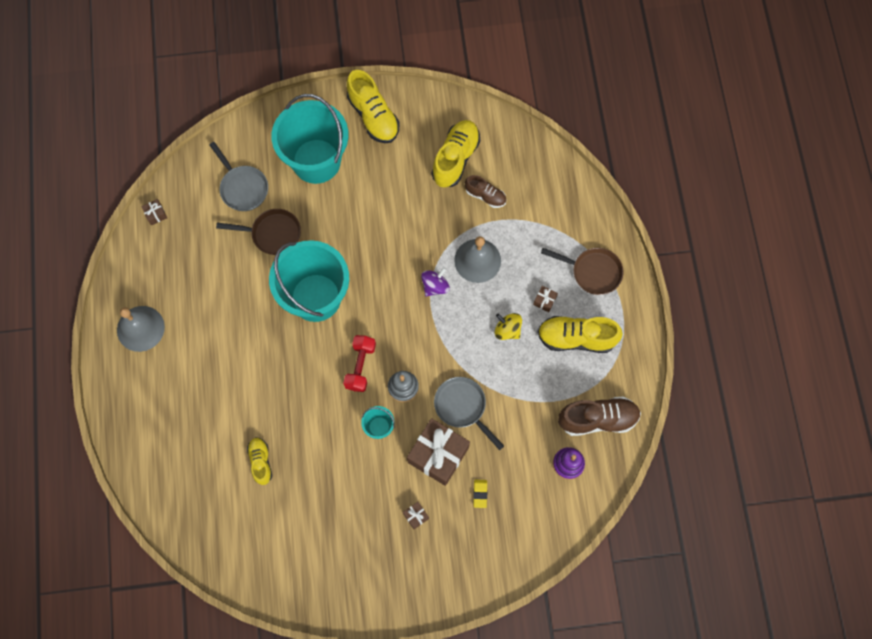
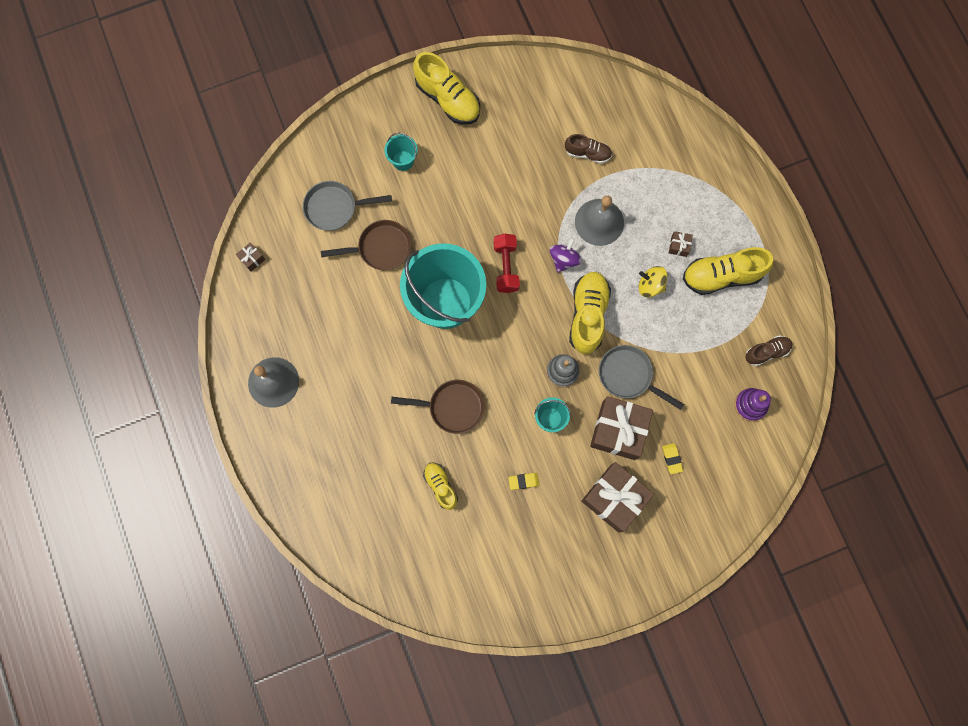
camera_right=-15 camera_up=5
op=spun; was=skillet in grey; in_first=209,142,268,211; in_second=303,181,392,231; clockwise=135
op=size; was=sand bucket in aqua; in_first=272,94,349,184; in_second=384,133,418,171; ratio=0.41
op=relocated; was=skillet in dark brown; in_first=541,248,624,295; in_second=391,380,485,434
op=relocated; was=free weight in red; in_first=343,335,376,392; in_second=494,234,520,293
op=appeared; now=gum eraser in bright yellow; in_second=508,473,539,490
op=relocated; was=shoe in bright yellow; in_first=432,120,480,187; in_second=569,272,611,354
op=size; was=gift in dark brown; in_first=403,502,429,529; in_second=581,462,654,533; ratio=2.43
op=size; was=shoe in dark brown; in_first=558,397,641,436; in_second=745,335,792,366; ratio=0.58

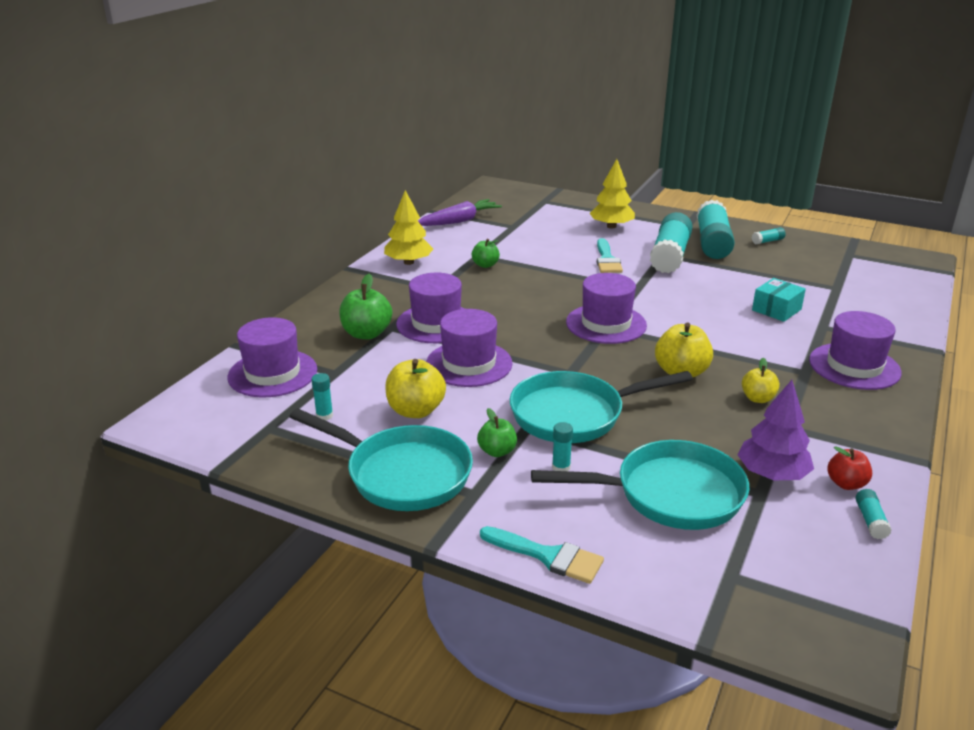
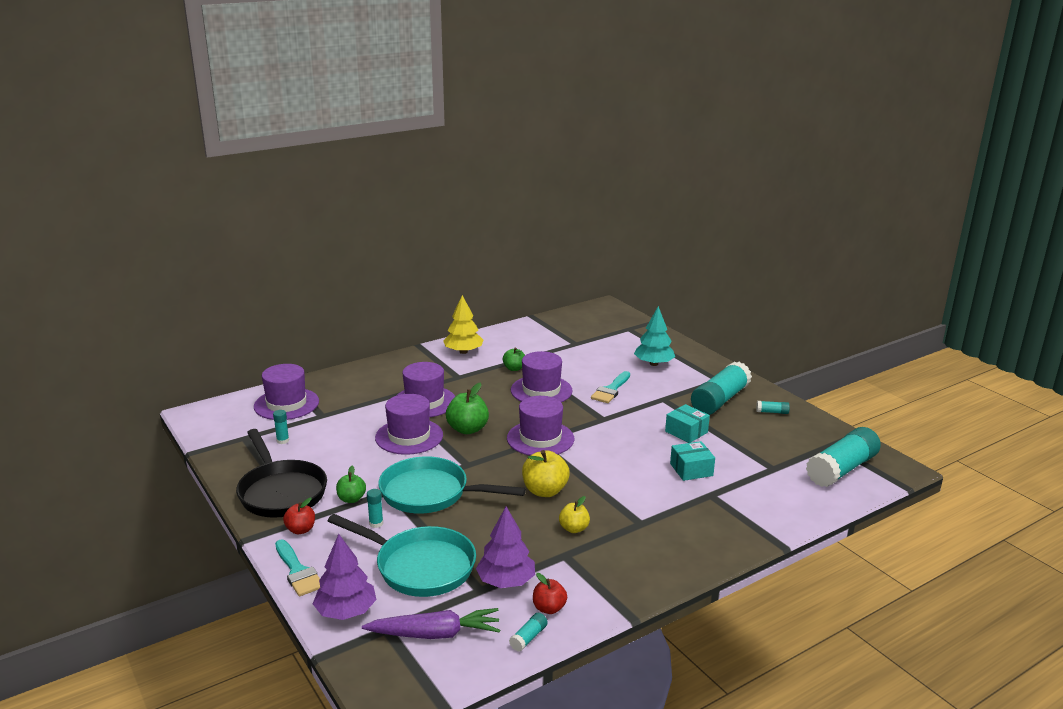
camera_right=30 camera_up=-5
op=colour; was=skillet in aqua; now=skillet in ebony; in_first=289,408,473,511; in_second=236,429,327,518
op=appeared; now=toy apple in red; in_second=283,498,315,534
op=appeared; now=tree in royal purple; in_second=313,534,377,620
op=relocated; was=root vegetable in royal purple; in_first=418,199,502,226; in_second=362,608,500,639
op=relocated; was=toy apple in green; in_first=339,274,392,339; in_second=446,383,489,434
op=relocated; was=top hat in royal purple; in_first=809,311,902,390; in_second=511,351,573,402
op=colour; was=tree in bright yellow; now=tree in aqua; in_first=589,159,635,228; in_second=634,306,675,366
op=appeared; now=box in aqua; in_second=665,404,710,443
op=relocated; was=glue stick in aqua; in_first=650,212,693,274; in_second=806,427,881,487
op=missing; was=toy apple in bright yellow; in_first=385,359,446,418

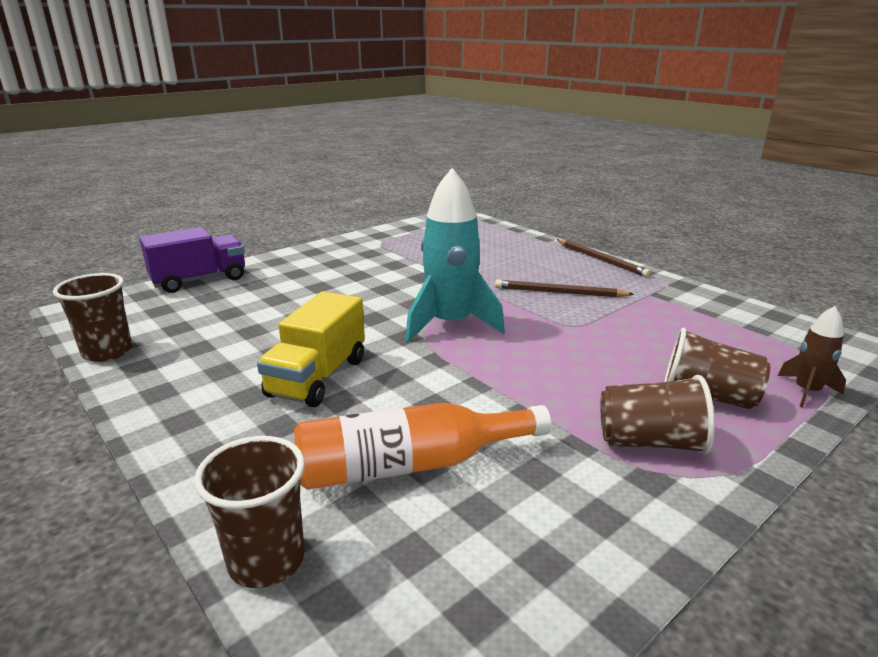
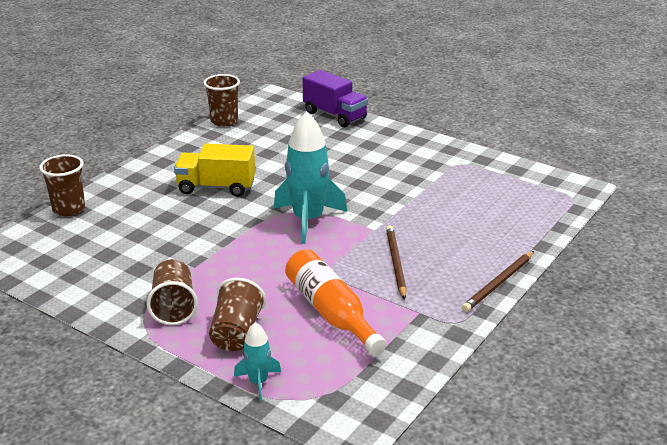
camera_right=75 camera_up=5
op=colour; was=toy rocket in dark brown; now=toy rocket in aqua; in_first=778,306,846,408; in_second=234,322,281,401
op=relocated; was=drink bottle in orange; in_first=294,403,551,490; in_second=285,249,387,355

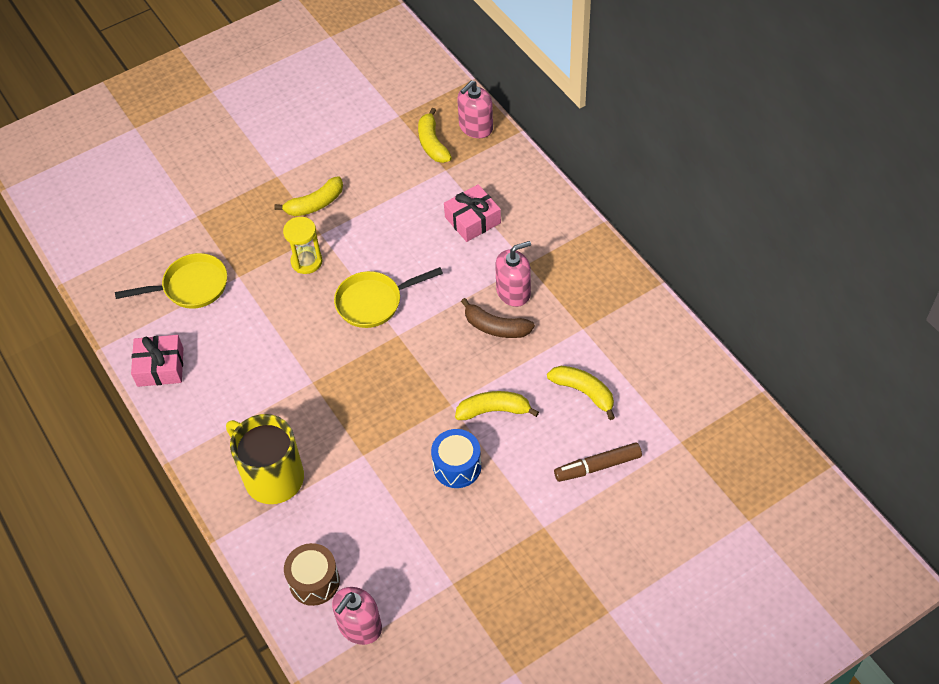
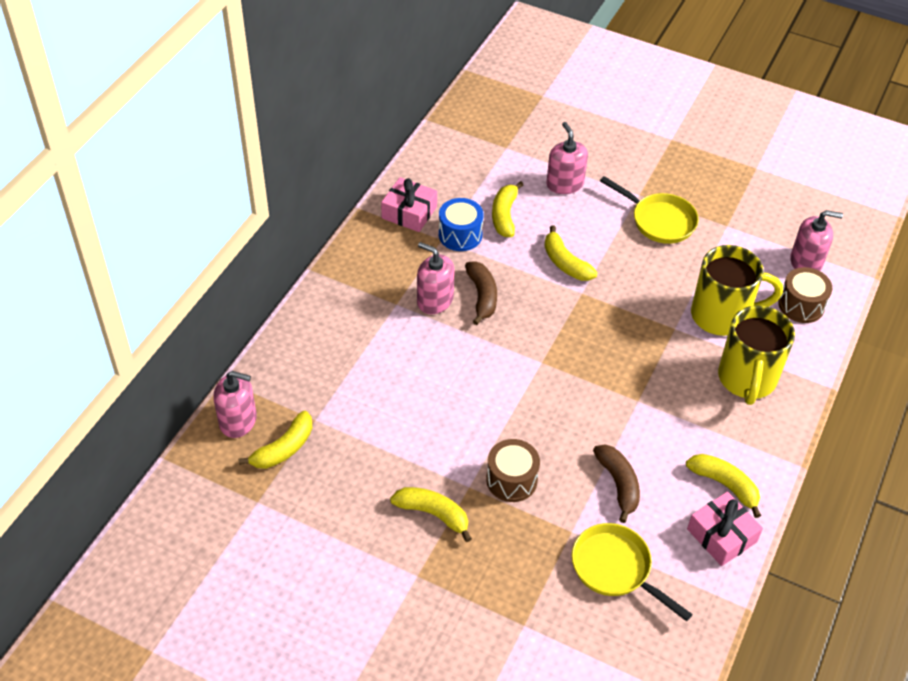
camera_right=-125 camera_up=-5
op=relocated; was=gift in rosy; in_first=444,184,501,242; in_second=381,177,437,232
op=relocated; was=drum in royal blue; in_first=431,429,481,488; in_second=439,198,483,251
op=exchanged; was=sand timer in bright yellow; now=drum in dark brown; in_first=283,217,322,274; in_second=486,439,540,502
op=exchanged; was=marker in dark brown; now=pump bottle in rosy; in_first=554,442,642,482; in_second=546,122,588,194
op=appeared; now=banana in dark brown; in_second=593,444,640,523
op=relocated; was=skillet in bright yellow; in_first=334,267,443,328; in_second=600,176,699,244
op=appeared; now=banana in bright yellow; in_second=686,454,761,518
op=appeared; now=tea mug in bright yellow; in_second=691,245,783,336

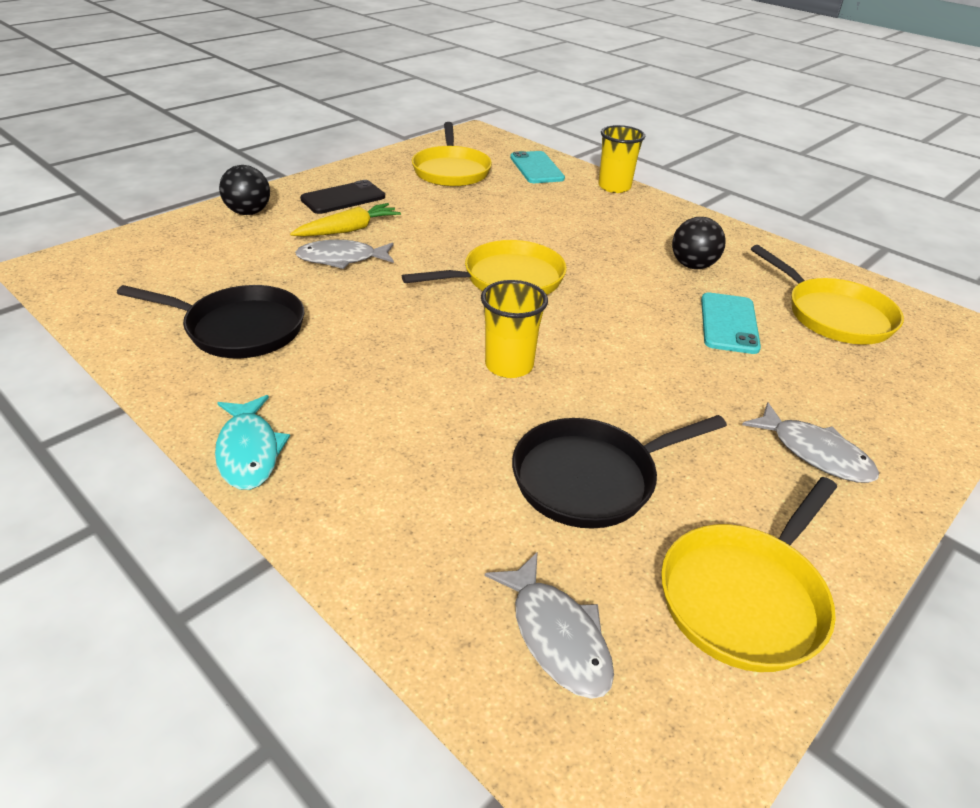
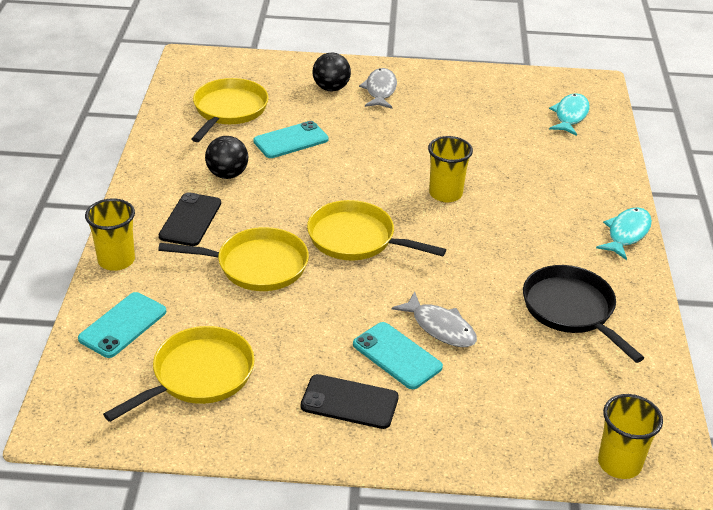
camera_right=-130 camera_up=0
op=relocated; was=skillet in bright yellow; in_first=661,477,837,672; in_second=158,227,309,291
op=appeared; now=mobile phone in ebony; in_second=159,192,221,246
op=relocated; was=ball in ebony; in_first=219,165,270,215; in_second=313,53,351,91
op=exchanged; was=root vegetable in bright yellow; now=mobile phone in aqua; in_first=290,203,401,237; in_second=353,322,443,389
op=colour; was=toy fish in grey; now=toy fish in aqua; in_first=485,552,614,699; in_second=549,93,590,136
op=appeared; now=beaker in bright yellow; in_second=598,394,663,479
op=missing; was=skillet in ebony; in_first=512,415,727,529

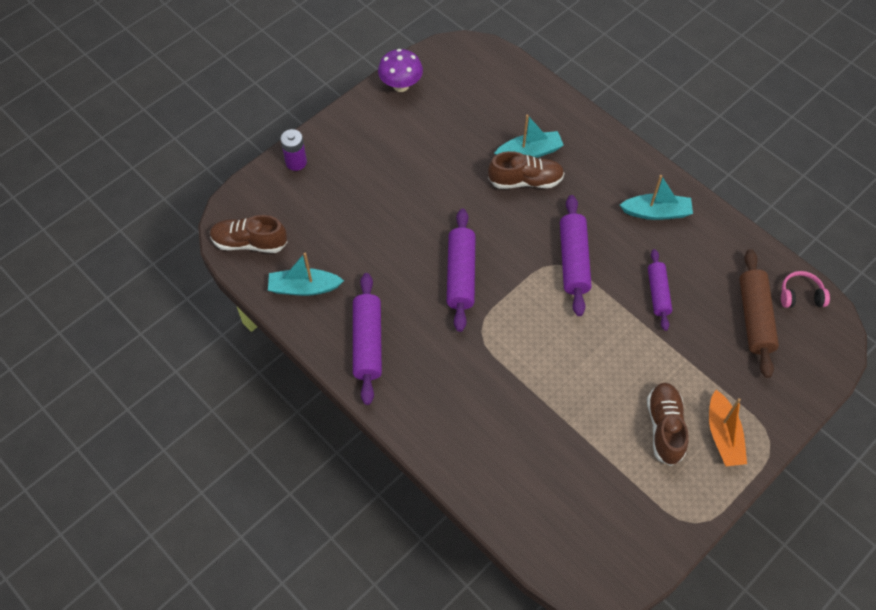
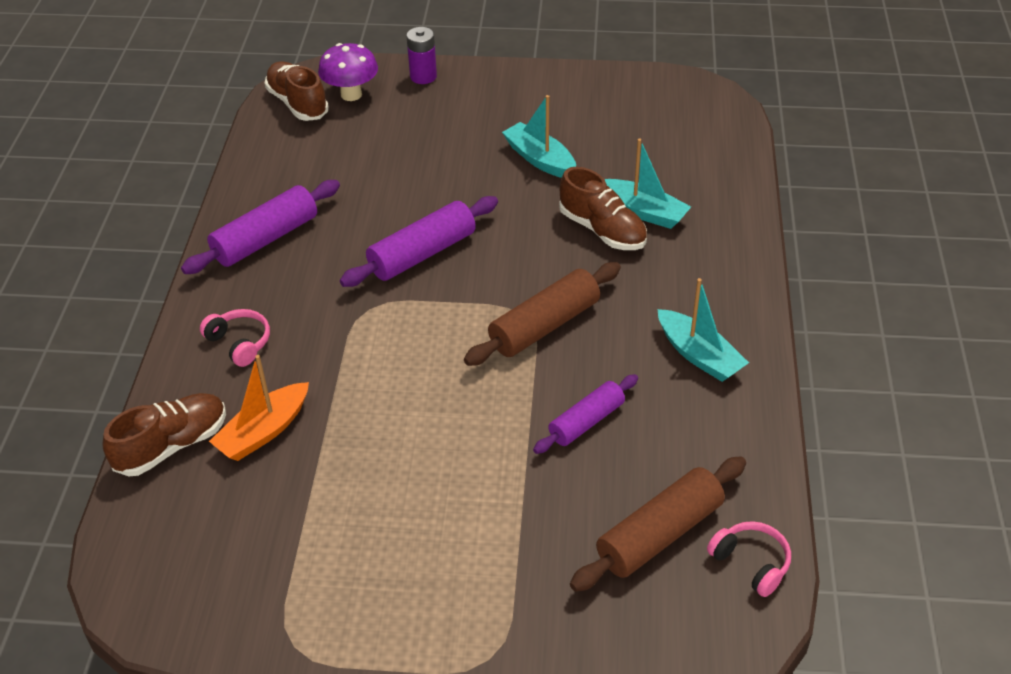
camera_right=50 camera_up=-15
op=relocated; was=shoe in dark brown; in_first=647,383,688,466; in_second=103,393,226,476
op=appeared; now=over-ear headphones in rosy; in_second=200,309,270,367
op=relocated; was=sailboat in orange; in_first=709,390,747,466; in_second=209,355,309,461
op=relocated; was=toadstool in royal purple; in_first=378,49,423,92; in_second=318,43,378,101
op=colour; was=pastry roller in royal purple; now=pastry roller in dark brown; in_first=560,195,592,316; in_second=464,262,621,366
op=relocated; was=sailboat in aqua; in_first=268,253,344,296; in_second=502,95,576,178

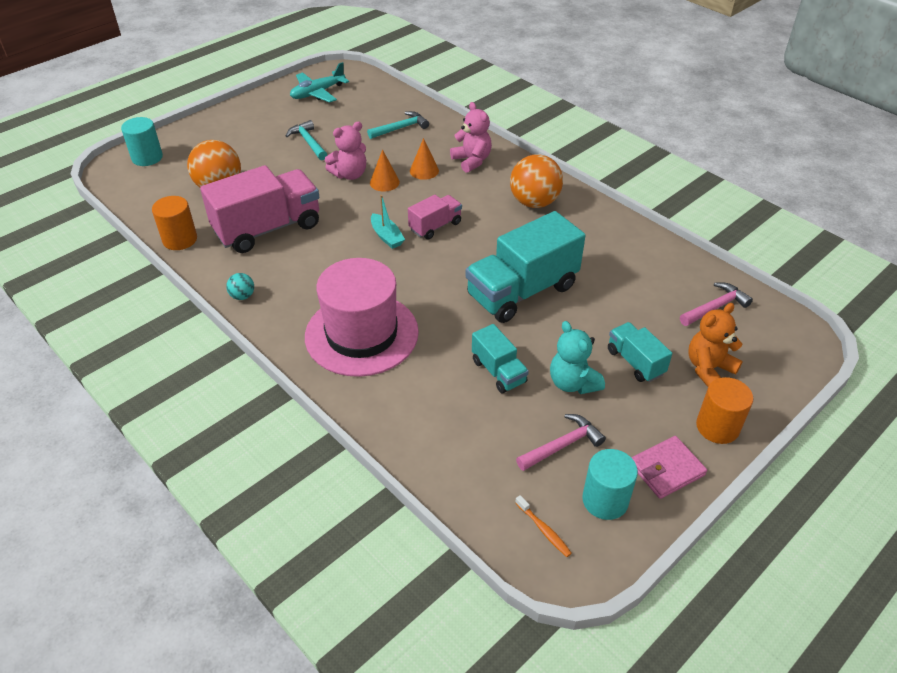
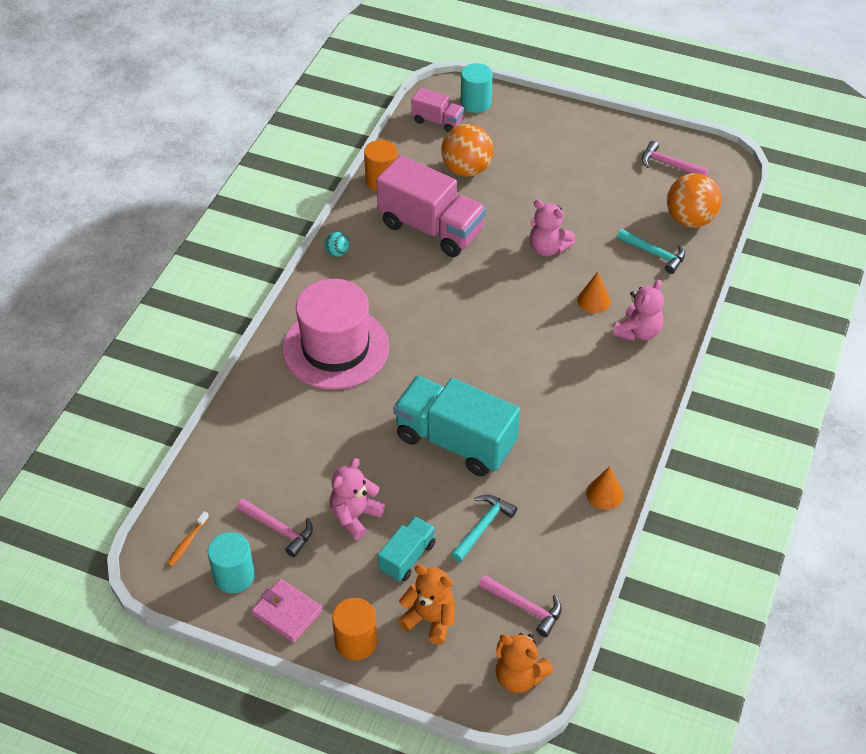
camera_right=65 camera_up=5
op=colour; was=stuffed bear in aqua; now=stuffed bear in rosy; in_first=550,321,605,394; in_second=330,458,385,540
op=relocated; was=toy truck in rosy; in_first=408,195,462,240; in_second=411,87,464,132
op=relocated; was=hammer in aqua; in_first=286,120,327,160; in_second=451,494,517,562
op=appeared; now=stuffed bear in orange; in_second=496,633,553,693
op=relocated; was=solid cone in orange; in_first=370,149,400,192; in_second=586,466,623,510
op=exchanged; was=aeroplane in aqua; now=hammer in rosy; in_first=290,62,349,103; in_second=642,141,708,175
op=relocated; was=ball in orange; in_first=510,154,563,208; in_second=667,173,722,228
op=missing; was=sailboat in aqua; in_first=371,195,405,249
op=missing; was=toy truck in aqua; in_first=472,324,529,393

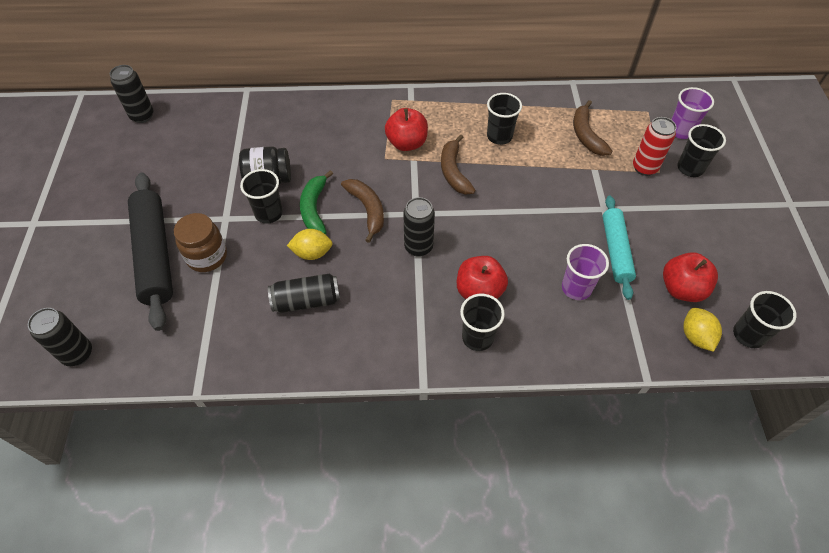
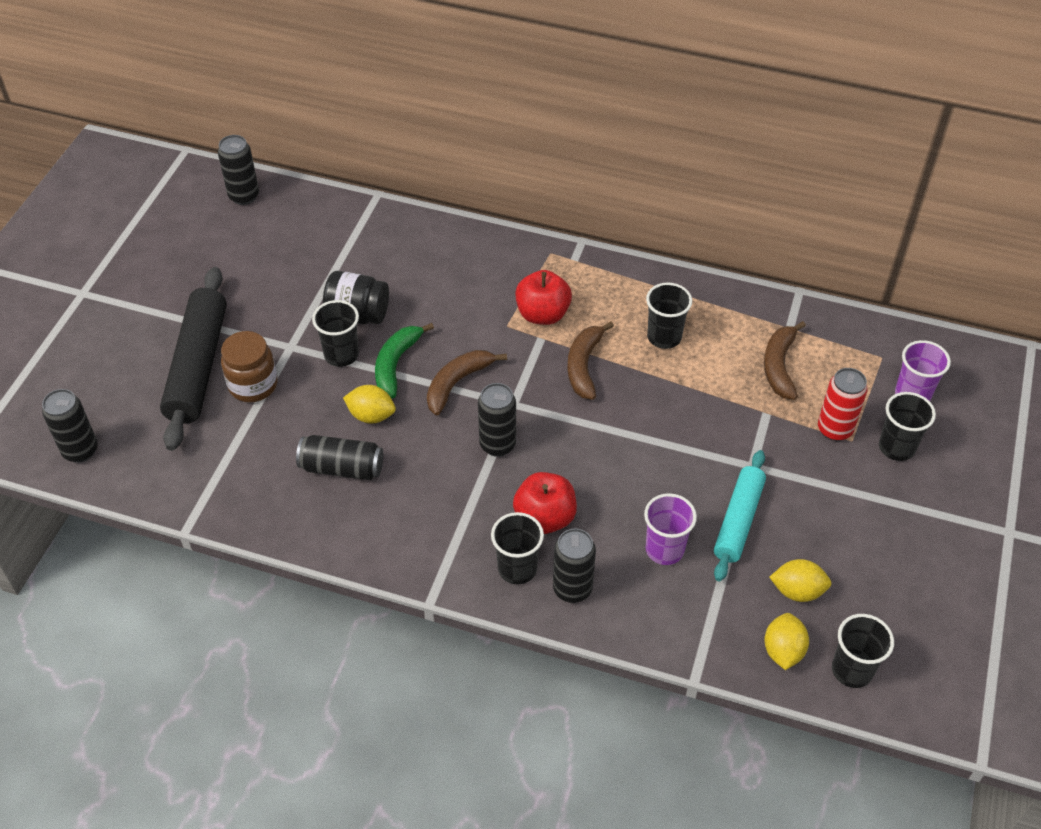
camera_right=20 camera_up=-5
op=spun; was=banana in dark brown; in_first=341,179,384,243; in_second=427,350,507,415; clockwise=-135
op=appeared; now=can in ebony; in_second=553,528,596,603
op=exchanged; was=toy apple in red; now=lemon in bright yellow; in_first=663,252,718,302; in_second=769,559,832,602

